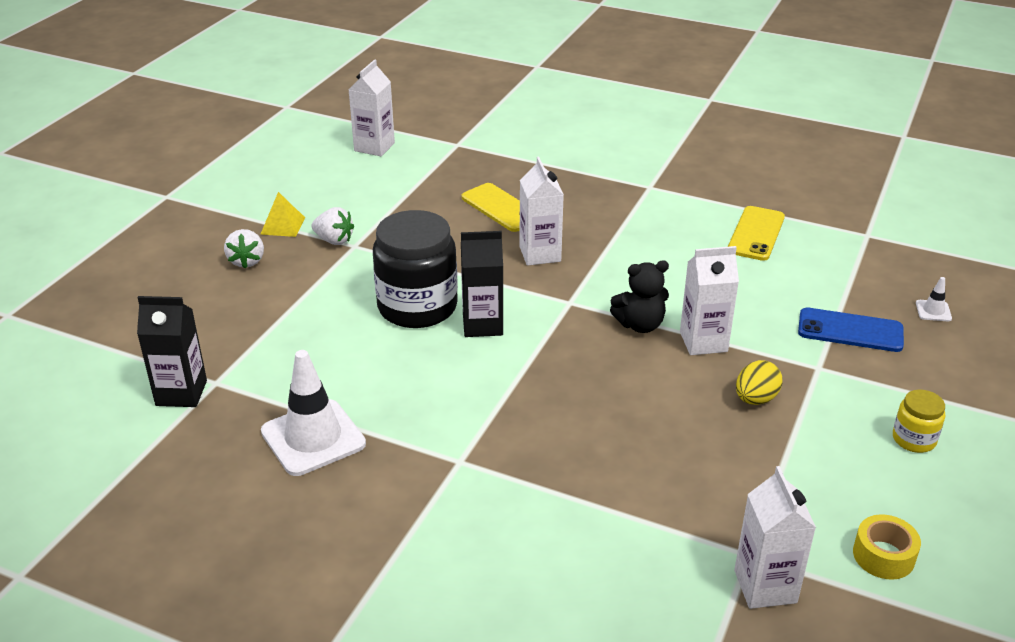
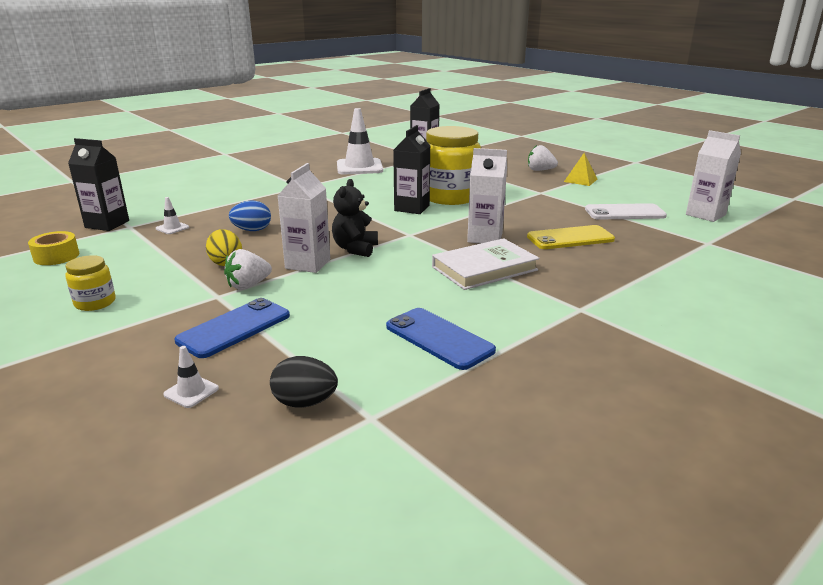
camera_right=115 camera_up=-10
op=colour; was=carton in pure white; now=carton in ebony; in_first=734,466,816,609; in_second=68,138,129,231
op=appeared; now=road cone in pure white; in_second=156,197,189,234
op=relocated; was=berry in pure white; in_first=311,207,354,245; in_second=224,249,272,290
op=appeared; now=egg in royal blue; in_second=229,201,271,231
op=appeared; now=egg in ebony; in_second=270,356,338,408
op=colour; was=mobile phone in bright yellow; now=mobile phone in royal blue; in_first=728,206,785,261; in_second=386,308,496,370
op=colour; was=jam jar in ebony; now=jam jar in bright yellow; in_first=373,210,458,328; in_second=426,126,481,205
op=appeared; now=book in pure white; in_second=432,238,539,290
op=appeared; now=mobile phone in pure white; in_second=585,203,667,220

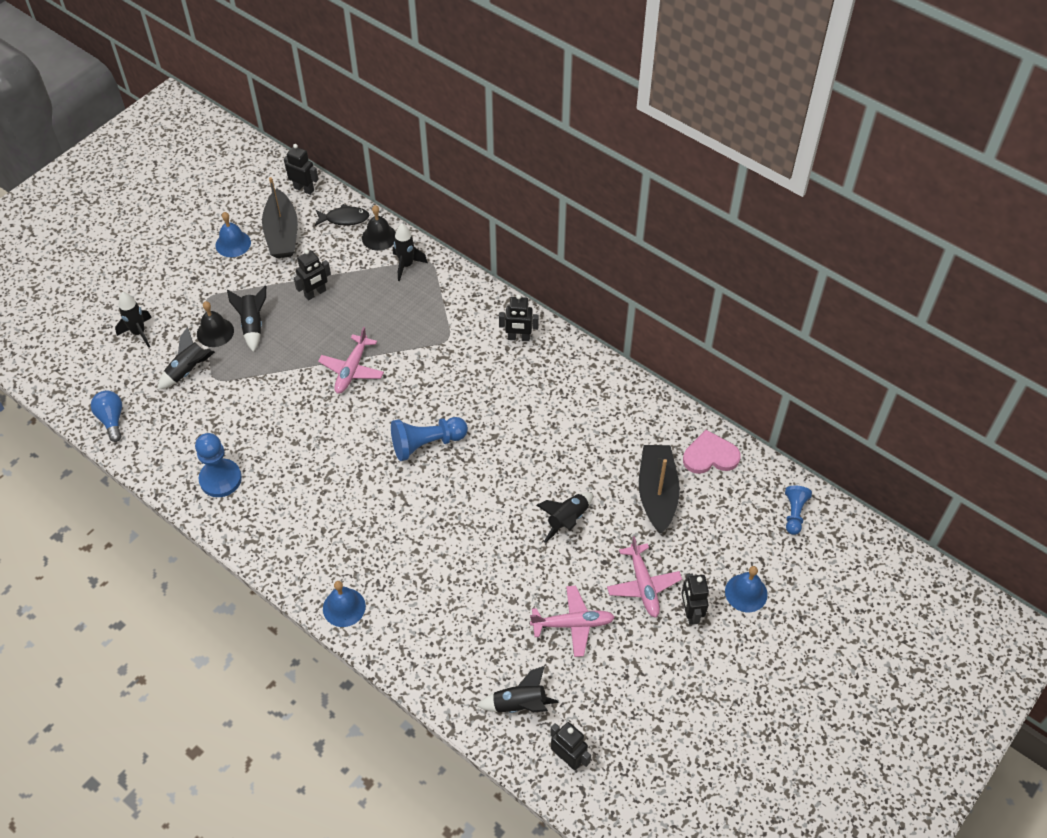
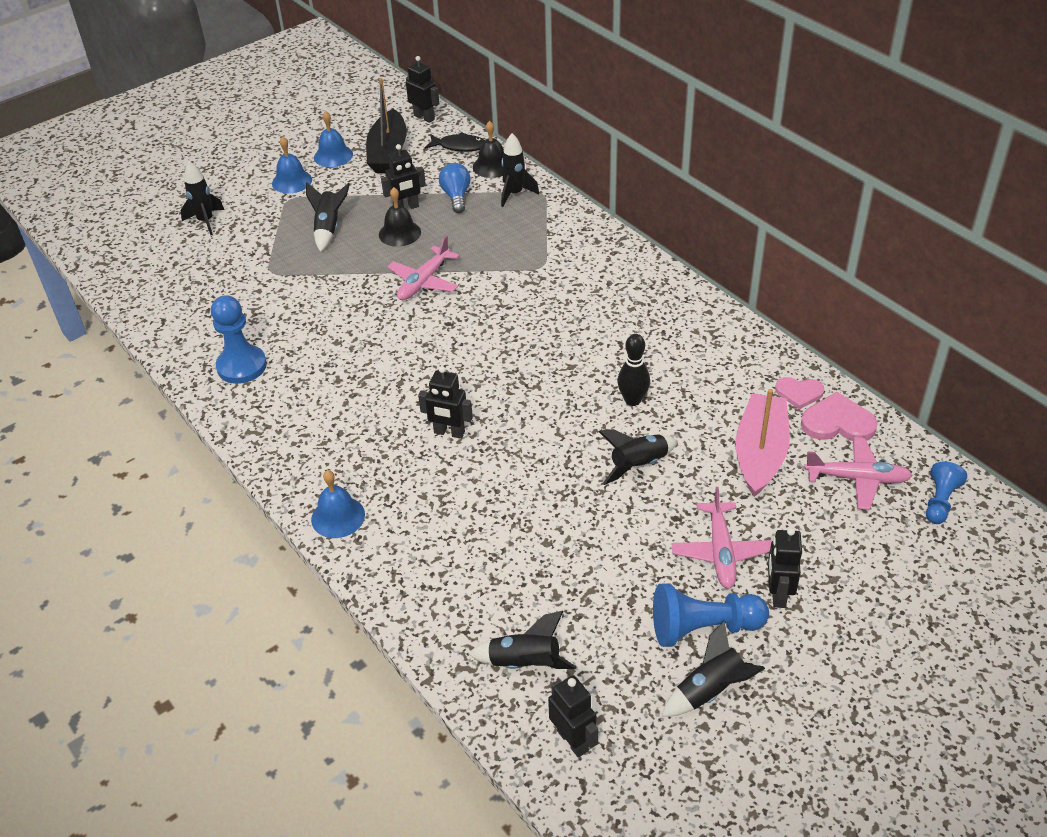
camera_right=15 camera_up=-10
op=relocated; was=school bell in royal blue; in_first=725,566,768,612; in_second=272,136,312,194
op=relocated; was=school bell in ebony; in_first=197,301,234,347; in_second=379,187,421,247
op=relocated; was=toy robot in ebony; in_first=499,294,539,341; in_second=418,366,473,439
op=relocated; was=light bulb in royal blue; in_first=91,391,122,442; in_second=439,163,471,213
op=appeared; now=tenpin in ebony; in_second=617,334,650,406
op=relocated; was=chess pawn in royal blue; in_first=391,417,468,461; in_second=653,583,769,647
op=relocated; was=toy rocket in ebony; in_first=157,327,215,390; in_second=662,621,765,717
op=colour; was=sailboat in ebony; now=sailboat in rosy; in_first=639,445,680,534; in_second=736,389,790,497
op=appeared; now=love heart in rosy; in_second=775,377,824,409
op=relocated; was=aeroplane in rosy; in_first=530,586,615,657; in_second=804,437,913,510

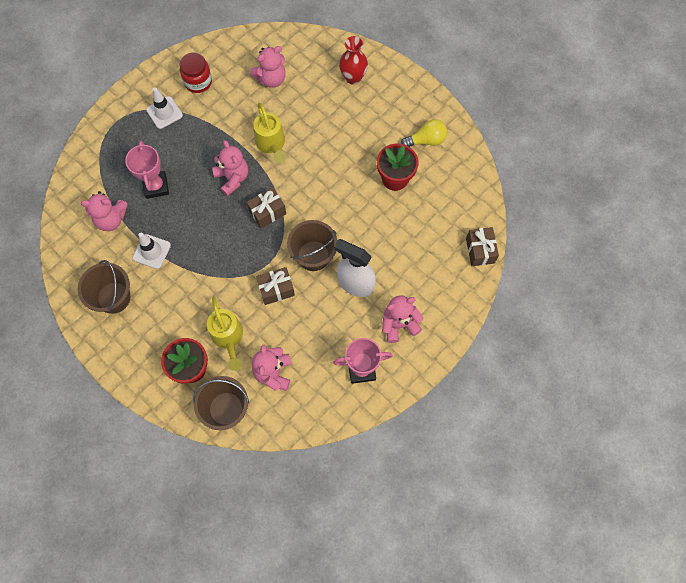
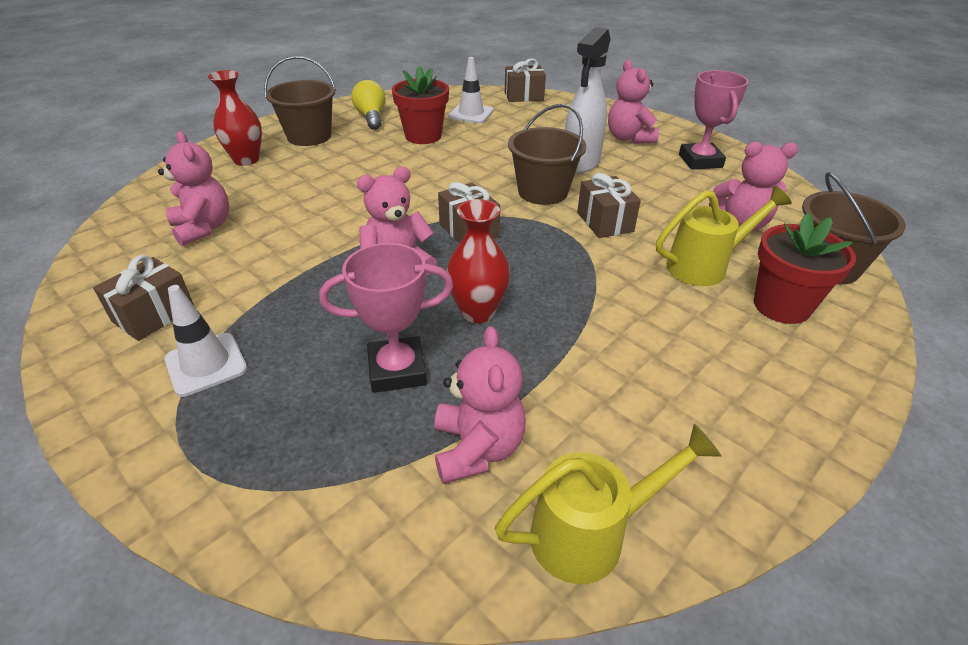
camera_right=-90 camera_up=-30
op=exchanged; was=jam jar in red; now=gift in dark brown; in_first=180,52,212,93; in_second=93,255,194,341
op=relocated; was=sand bucket in dark brown; in_first=78,260,130,314; in_second=264,56,336,146
op=appeared; now=tall vase in red; in_second=447,199,510,323
op=relocated; was=road cone in pure white; in_first=133,233,171,269; in_second=448,57,494,123
op=relocated; was=watering can in bright yellow; in_first=253,103,286,163; in_second=495,423,722,584

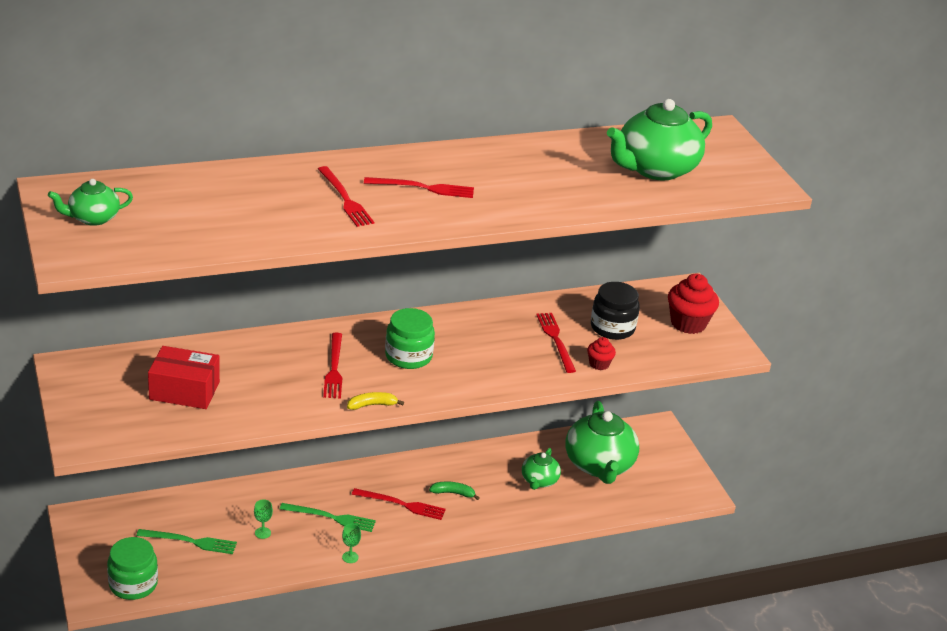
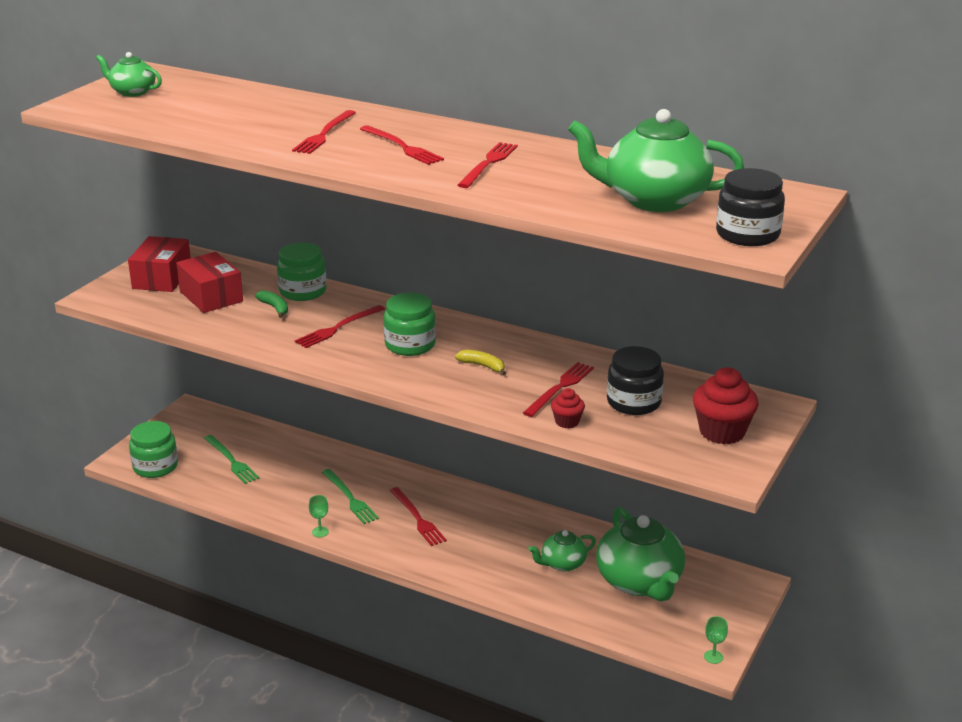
camera_right=50 camera_up=-5
op=appeared; now=box in red; in_second=128,236,191,292
op=relocated; was=banana in green; in_first=429,482,479,500; in_second=255,290,288,318
op=appeared; now=jam jar in green; in_second=277,243,327,301
op=relocated; was=banana in bright yellow; in_first=347,392,404,410; in_second=455,350,506,375
op=appeared; now=dinner fork in red; in_second=458,142,518,188
op=spun; was=teapot in green; in_first=566,401,639,484; in_second=596,507,685,602; clockwise=-60
op=relocated; was=chalice in green; in_first=254,499,273,539; in_second=704,616,728,664
op=appeared; now=jam jar in ebony; in_second=716,168,785,246

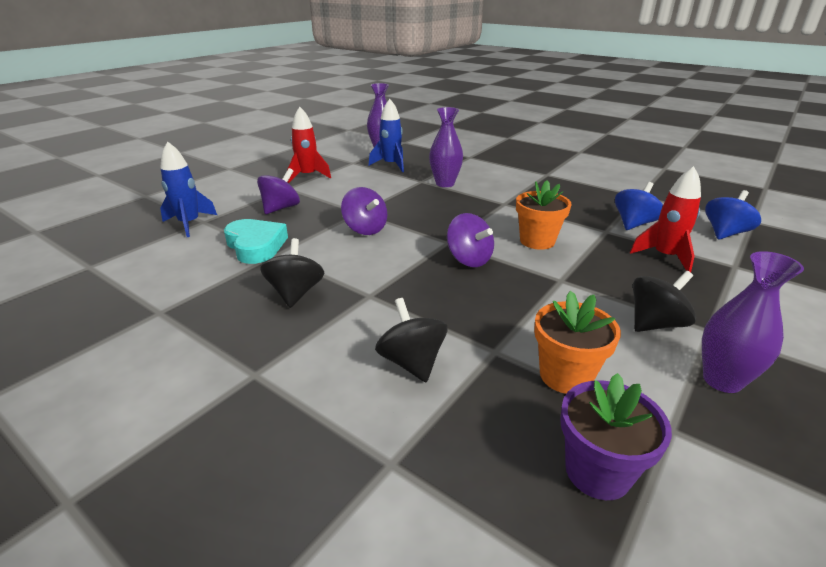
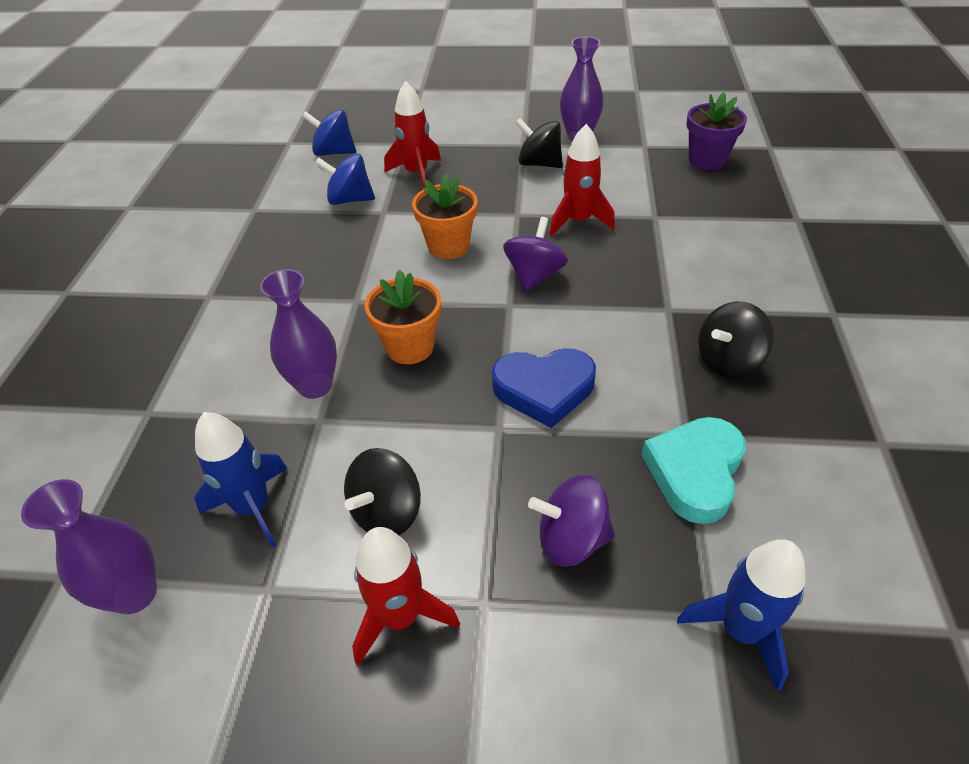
camera_right=-120 camera_up=15
op=relocated; was=toy top in ebony; in_first=375,298,448,382; in_second=344,448,421,535
op=relocated; was=plant pot in orange; in_first=534,291,621,394; in_second=364,270,441,364
op=exchanged; was=toy top in royal purple; now=love heart in royal blue; in_first=341,187,387,235; in_second=492,348,596,428
op=appeared; now=toy rocket in red; in_second=550,124,615,236

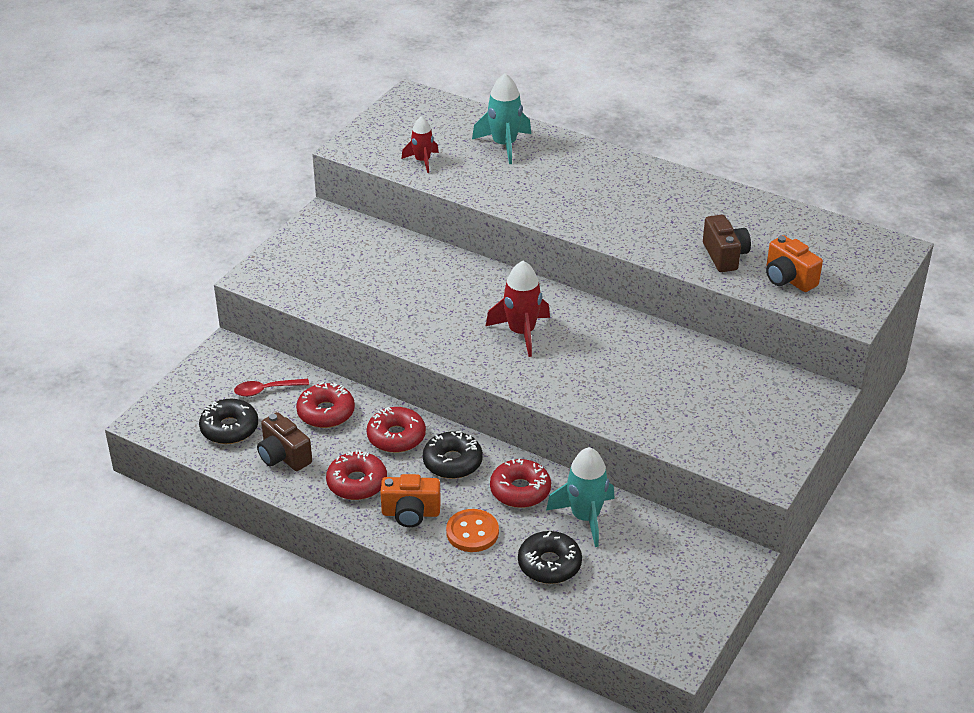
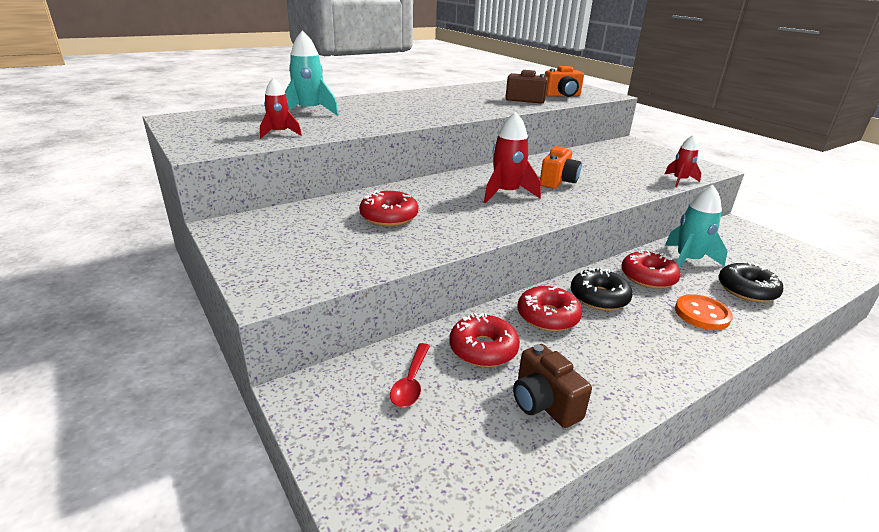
camera_right=-65 camera_up=-10
op=relocated; was=glazed donut in red; in_first=326,450,387,500; in_second=359,190,418,226
op=spun; was=camera in dark brown; in_first=257,412,312,471; in_second=513,344,592,428; clockwise=75
op=relocated; was=camera in orange; in_first=380,474,441,527; in_second=540,146,581,189
op=appeared; now=toy rocket in red; in_second=665,135,701,187
op=missing; was=glazed donut in ebony; in_first=199,399,258,444

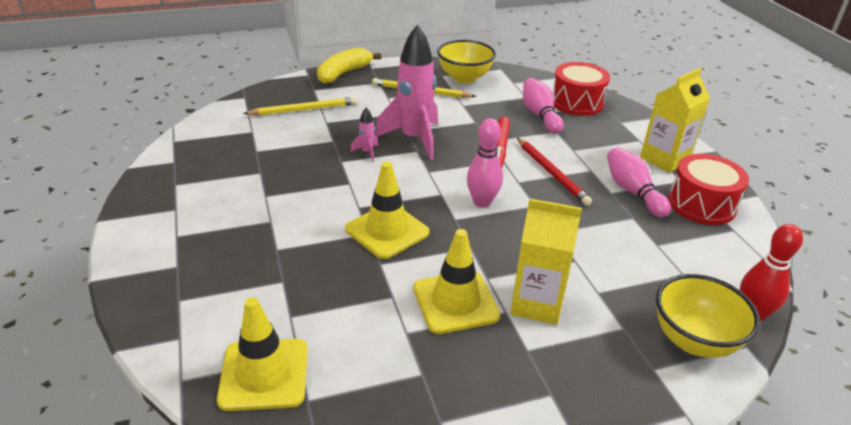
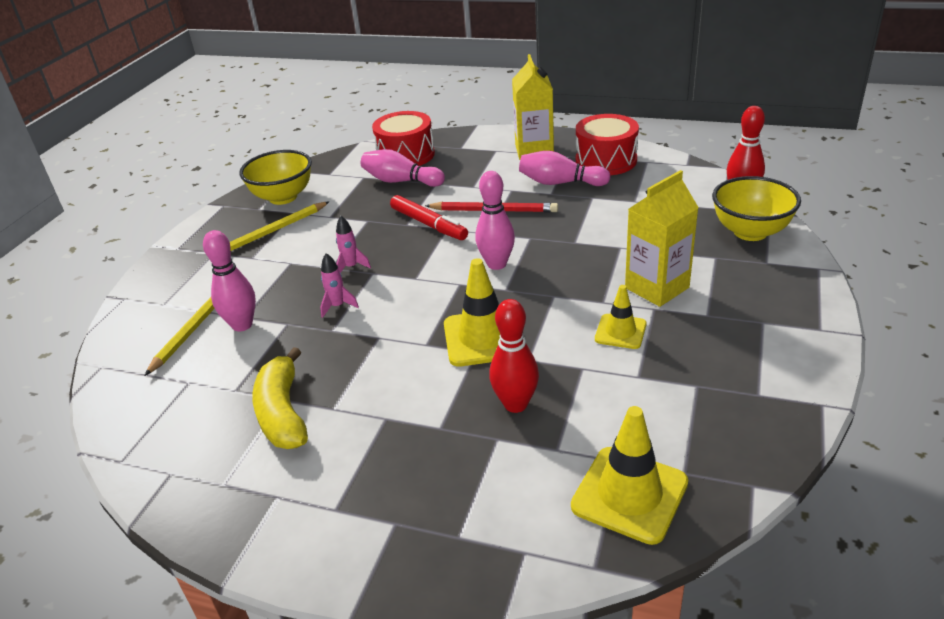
camera_right=-50 camera_up=0
op=appeared; now=tenpin in rosy; in_second=203,230,256,331
op=relocated; was=banana in bright yellow; in_first=317,47,381,84; in_second=252,347,308,449
op=size; was=toy rocket in rosy; in_first=375,24,438,160; in_second=336,216,371,273; ratio=0.42
op=appeared; now=tenpin in red; in_second=489,299,539,413
op=size; was=road cone in bright yellow; in_first=413,229,500,334; in_second=595,285,647,349; ratio=0.6

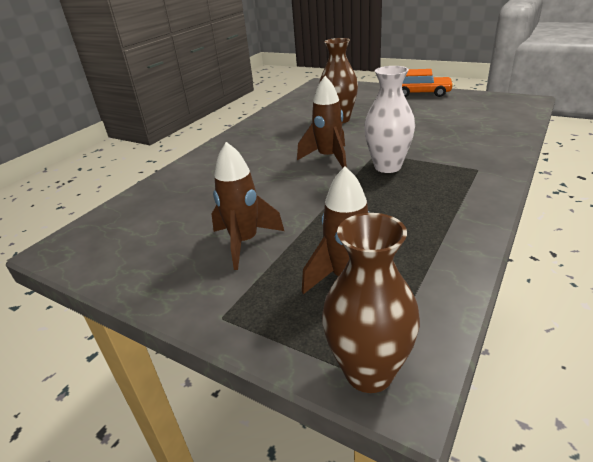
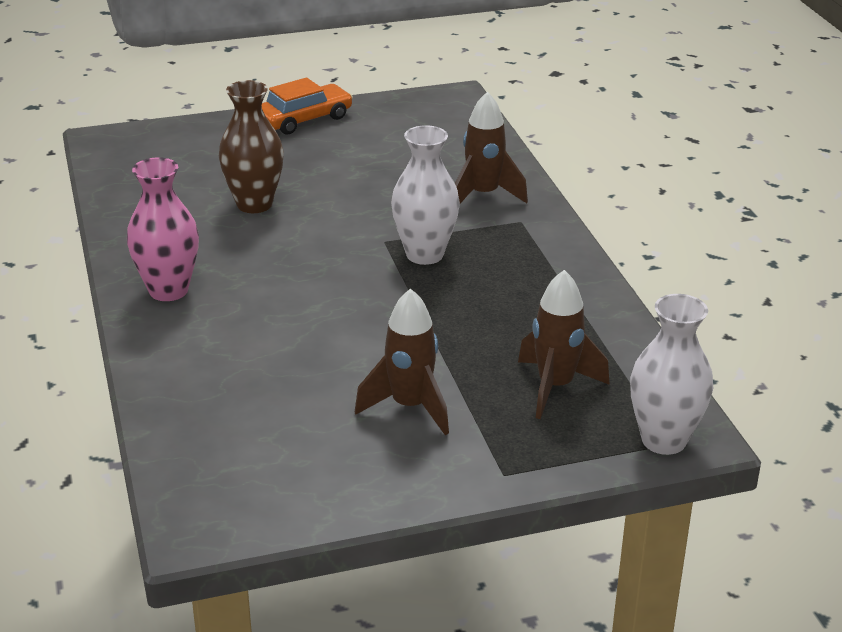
camera_right=-50 camera_up=0
op=appeared; now=tall vase in rosy; in_second=127,157,199,301
op=relocated; was=toy rocket in dark brown; in_first=297,76,347,168; in_second=455,91,528,203
op=colour; was=tall vase in dark brown; now=tall vase in pure white; in_first=322,213,420,393; in_second=630,294,713,455

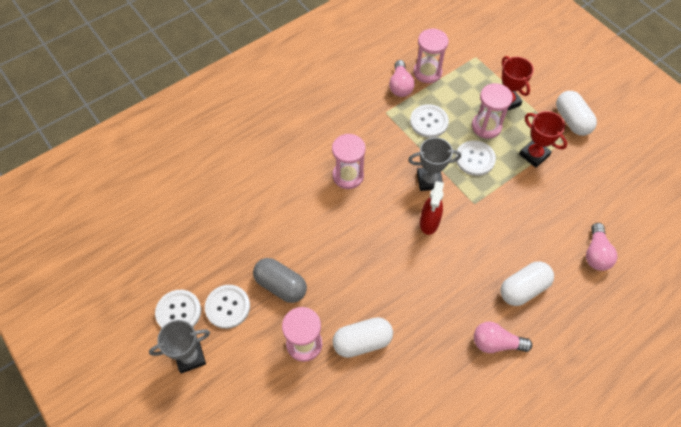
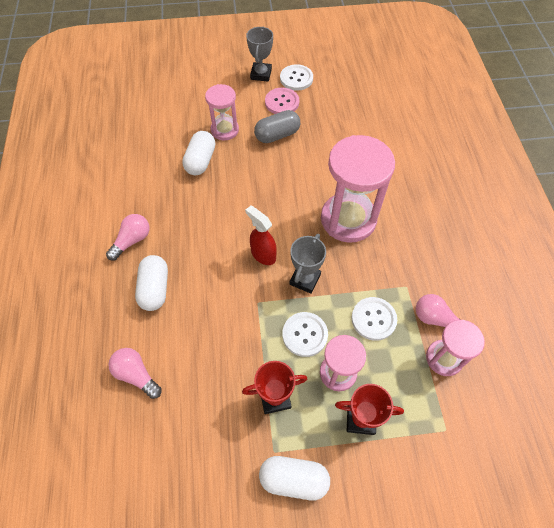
camera_right=120 camera_up=0
op=colour; was=button in pure white; now=button in rosy; in_first=205,285,250,329; in_second=265,88,299,114
op=size; was=sand timer in rosy; in_first=332,134,366,189; in_second=321,135,395,243; ratio=1.77

